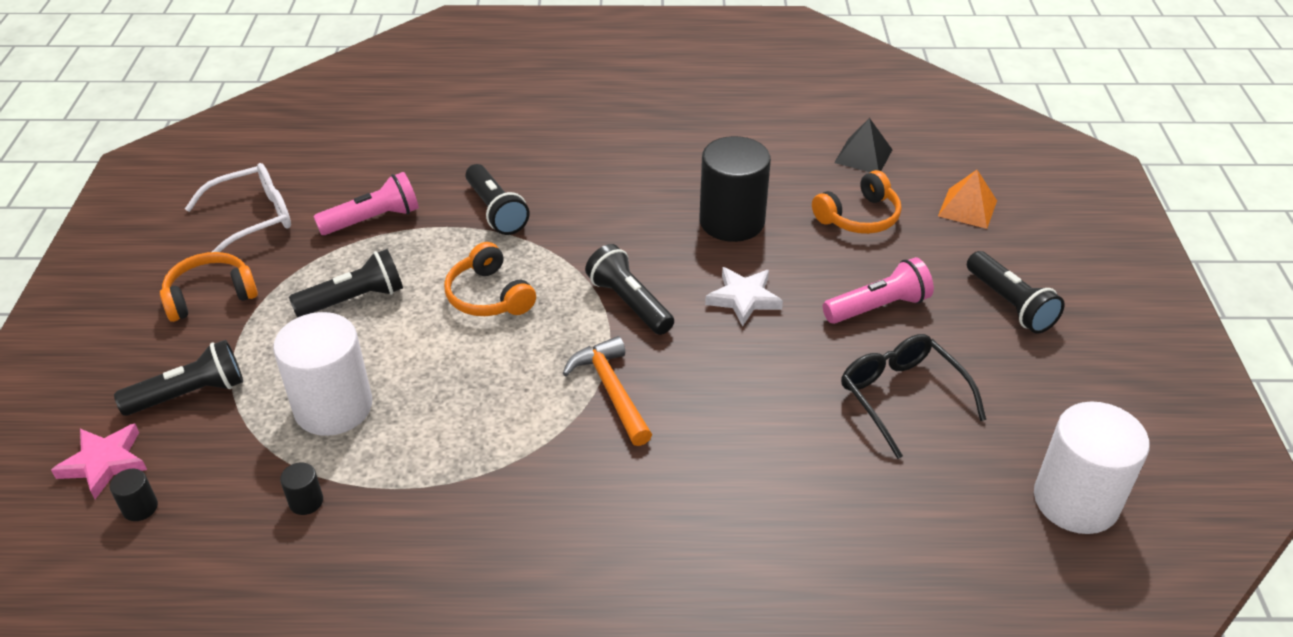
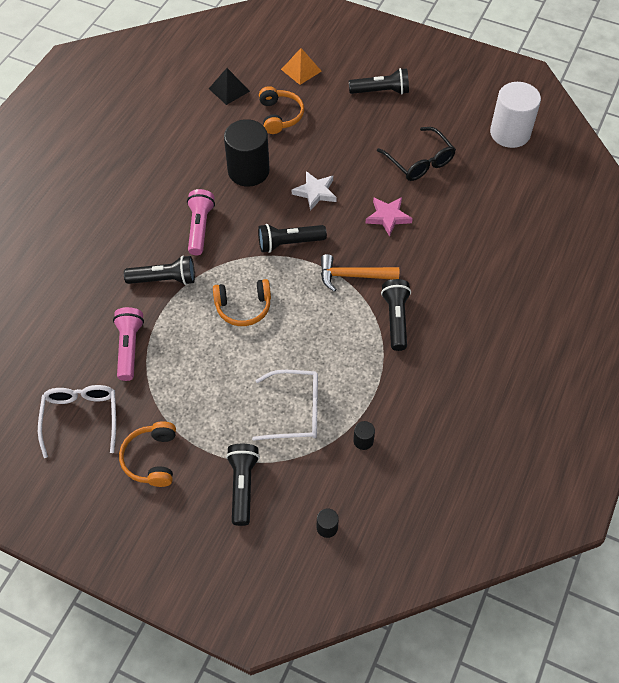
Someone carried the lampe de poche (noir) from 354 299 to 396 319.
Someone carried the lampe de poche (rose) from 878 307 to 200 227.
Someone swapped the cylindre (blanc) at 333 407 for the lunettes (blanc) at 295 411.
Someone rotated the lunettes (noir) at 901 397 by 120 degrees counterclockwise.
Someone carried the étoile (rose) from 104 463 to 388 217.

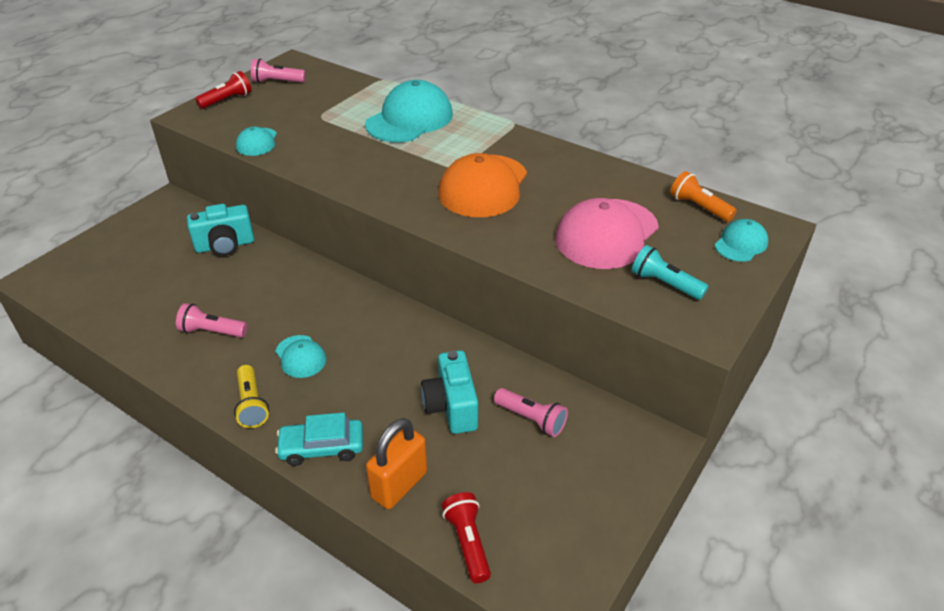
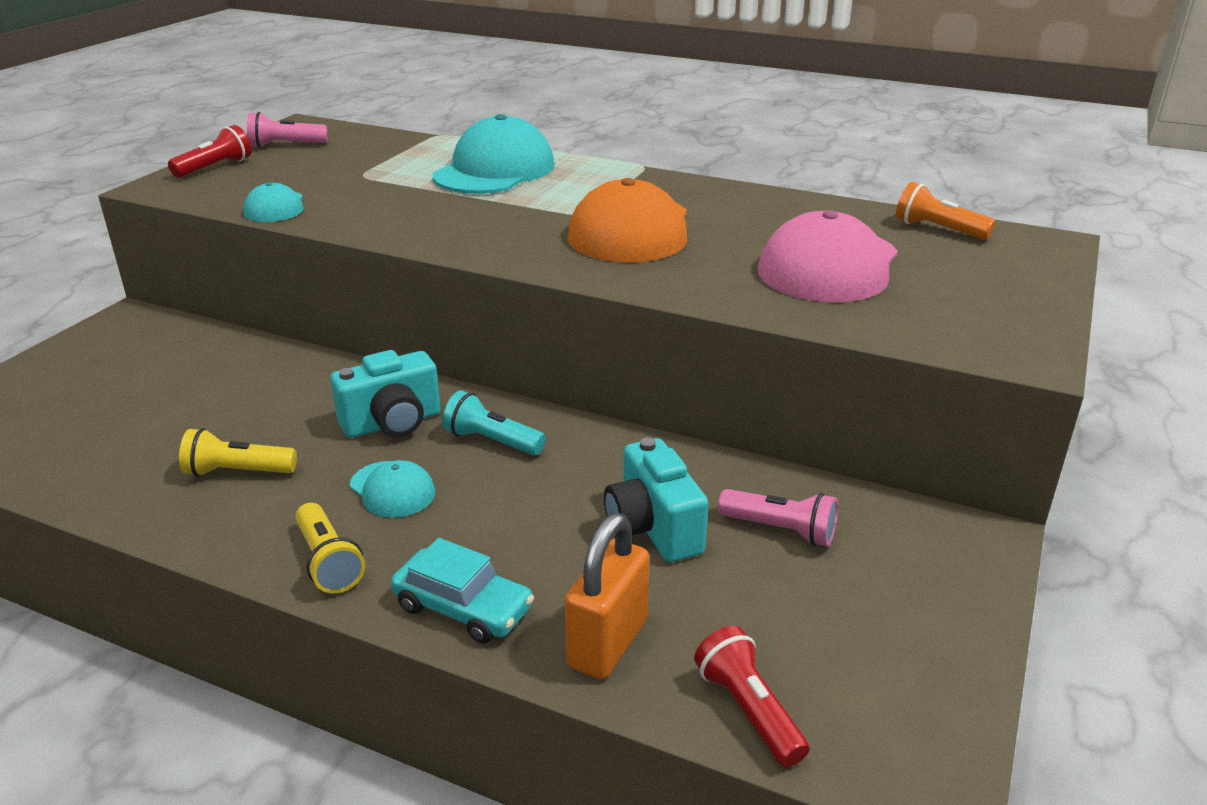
Someone carried the appareil photo (turquoise) from 225 245 to 392 423.
Someone took away the casquette (turquoise) at 741 244.
Someone carried the lampe de poche (turquoise) from 664 284 to 492 441.
Someone repainted the lampe de poche (rose) at 212 331, which became the lampe de poche (jaune) at 238 472.
Someone rotated the voiture (turquoise) at 322 448 by 135 degrees counterclockwise.

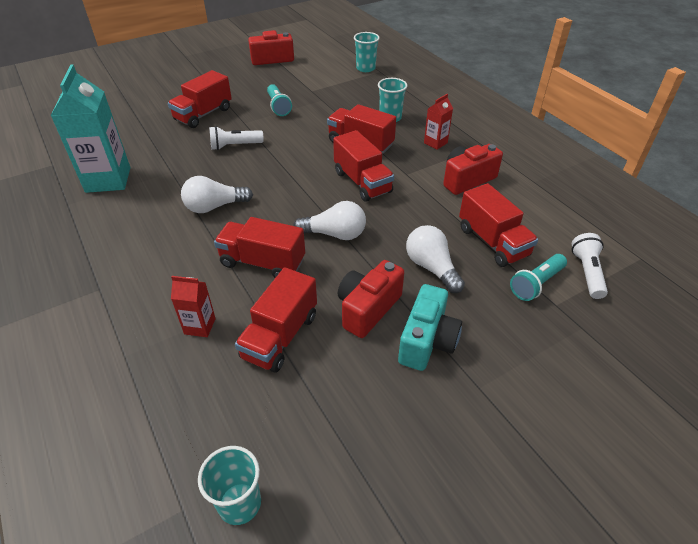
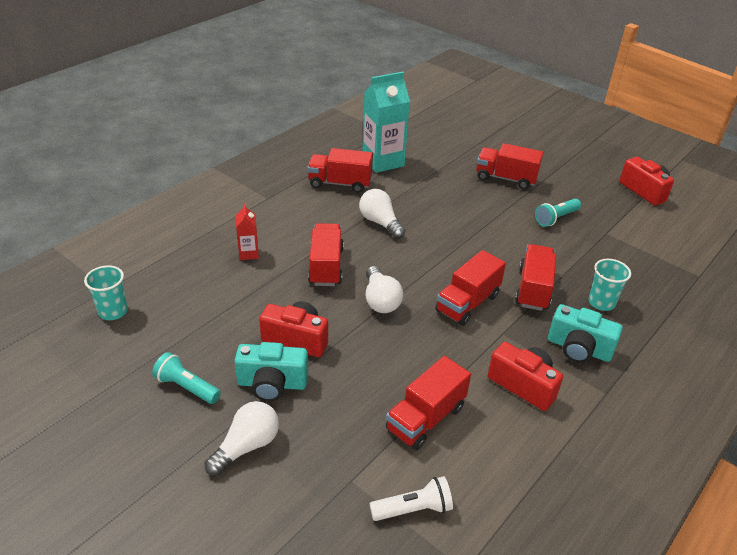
Someone took away the gobelet (turquoise) at 365 68.
Someone swapped the brique de lait (rouge) at 435 143 for the appareil photo (turquoise) at 578 348.
Someone took away the lampe de poche (blanc) at 235 146.
Someone carried the ampoule (blanc) from 432 268 to 246 446.
Someone carried the lampe de poche (turquoise) from 536 284 to 187 387.
Someone carried the camion (rouge) from 280 336 to 340 183.

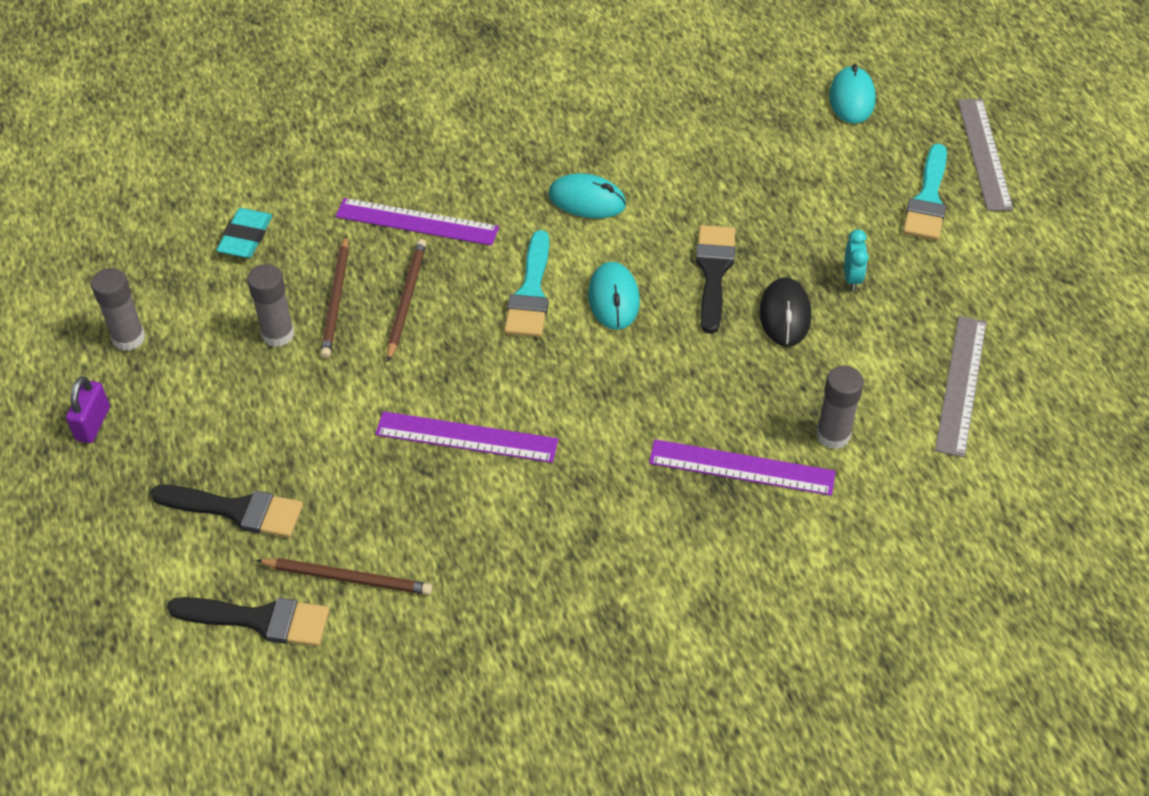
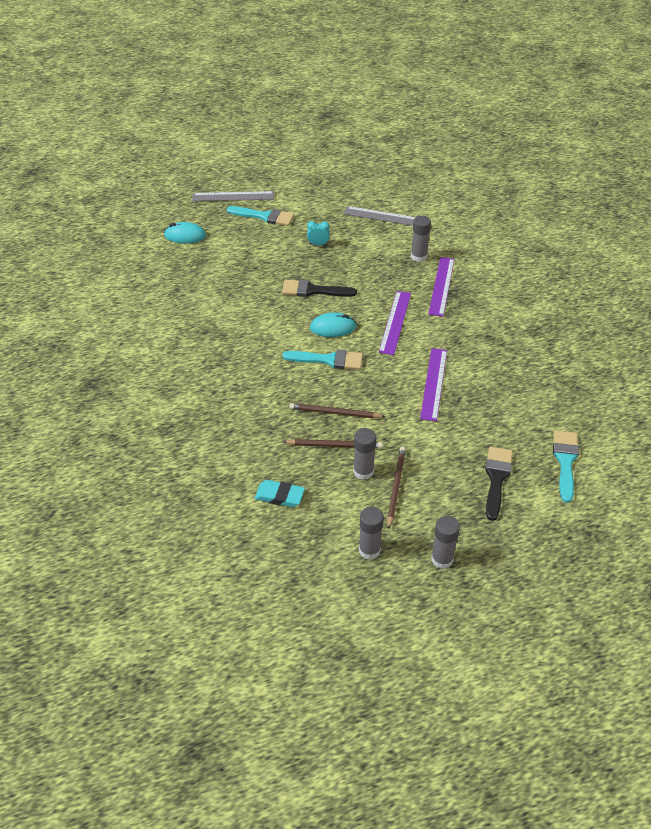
Someone took away the souris (turquoise) at 587 200.
Someone carried the règle (violet) from 417 222 to 395 322.
Someone took away the souris (noir) at 785 315.
Someone swapped the cadenas (violet) at 93 424 for the bâton de colle (gris) at 442 559.
Someone carried the crayon (marron) from 348 578 to 396 487.
Someone repainted the pinceau (noir) at 260 620, which became the pinceau (turquoise) at 565 461.

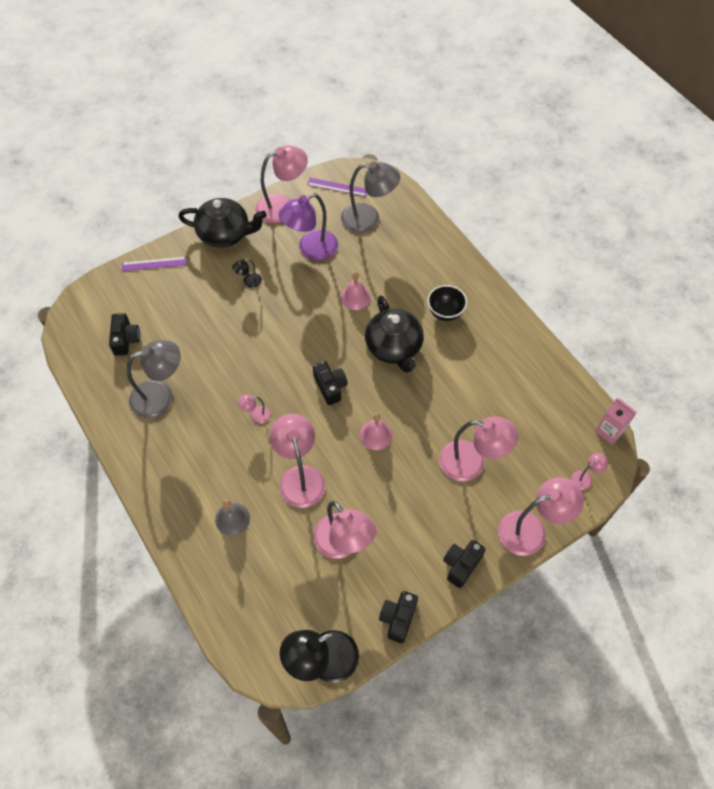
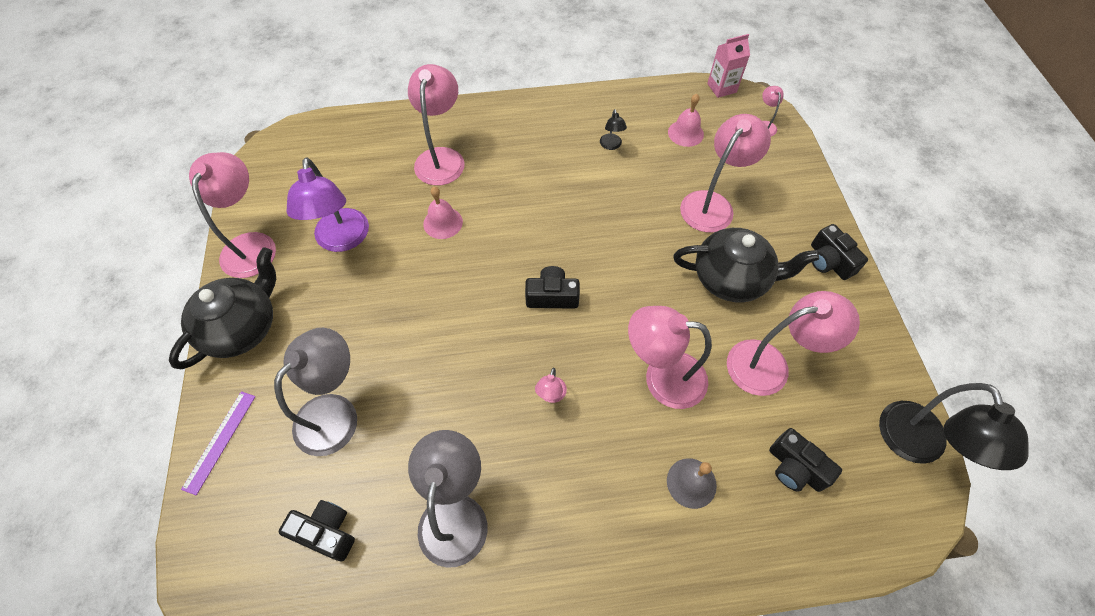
Someone carried the lampe (gris) from 368 219 to 335 412.
Someone took away the règle (violet) at 337 187.
Someone carried the lampe (noir) from 248 282 to 611 145.
Someone took away the bol (noir) at 445 312.
Someone carried the théière (noir) from 394 348 to 731 278.
Someone carried the cloche (rose) from 375 435 to 685 133.
Someone carried the lampe (rose) from 531 530 to 441 158.
Someone carried the appareil photo (noir) from 398 618 to 795 468.

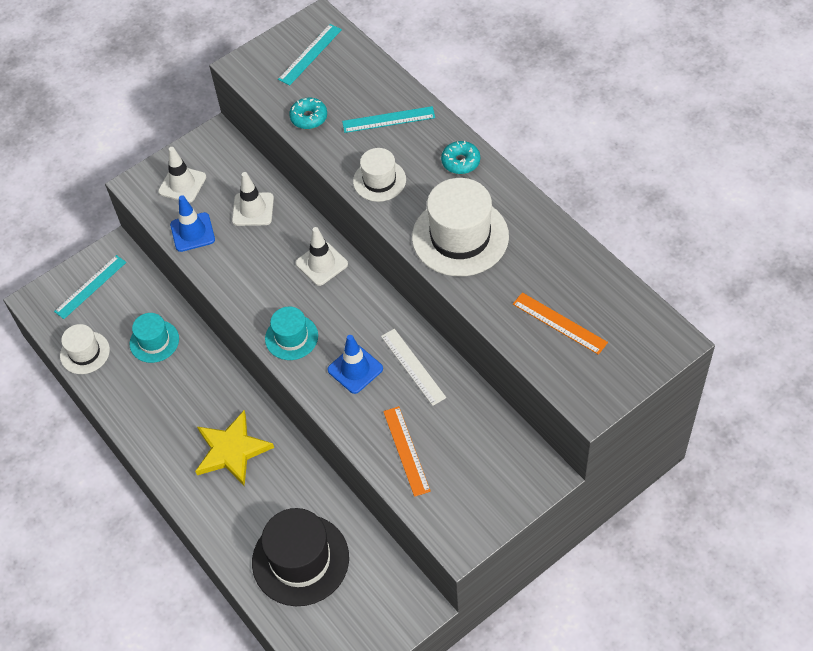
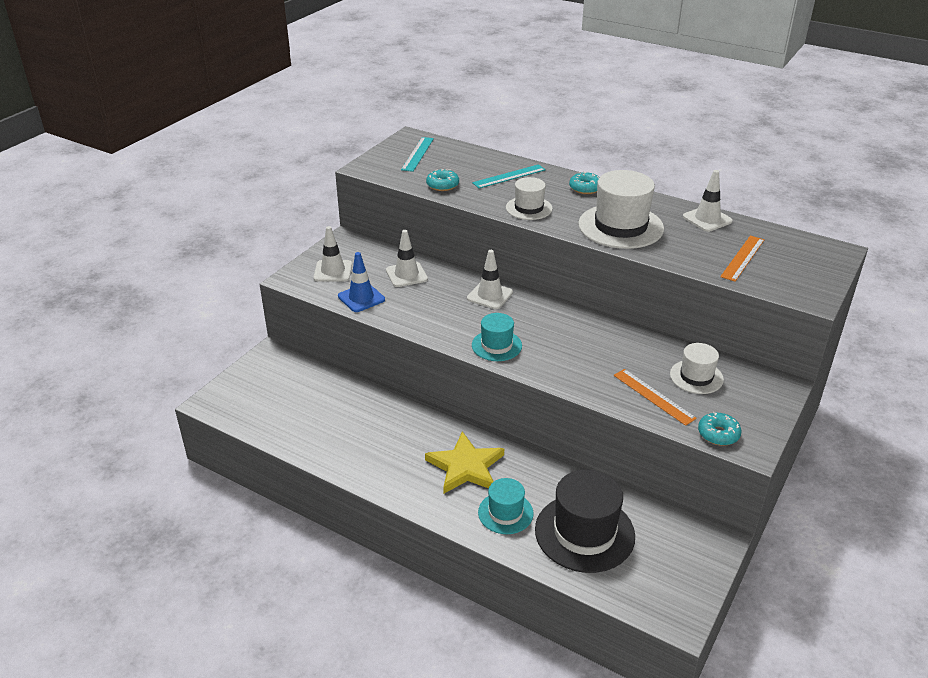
Someone took away the règle (turquoise) at 90 287.
Someone rotated the règle (orange) at 559 323 by 75 degrees counterclockwise.
Someone carried the chapeau (turquoise) from 154 341 to 505 513.
Someone carried the chapeau (blanc) from 85 353 to 696 377.
Someone took away the règle (blanc) at 413 366.
Someone took away the cône de chantier (bleu) at 355 369.
Someone put down the cône de chantier (blanc) at 707 219.
Someone put down the beignet (turquoise) at 718 434.

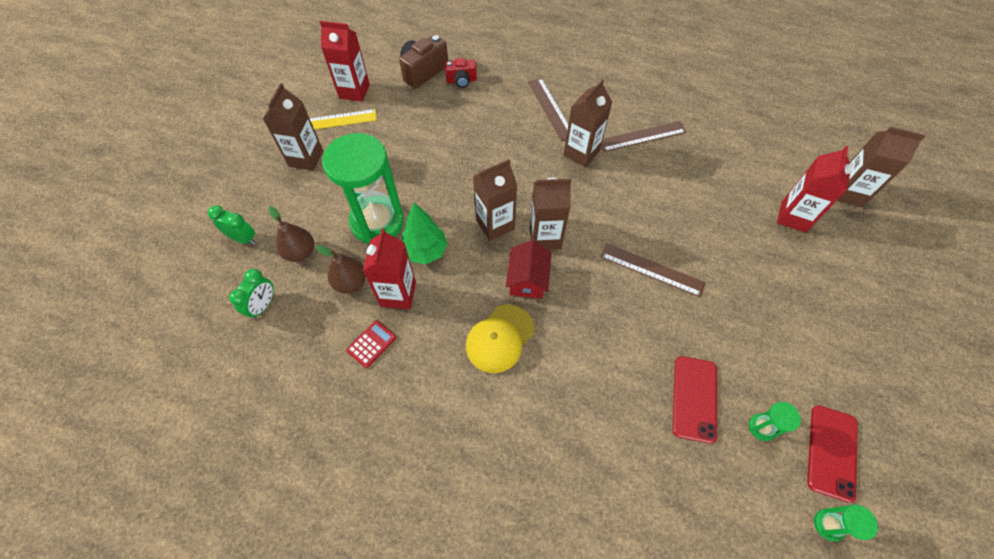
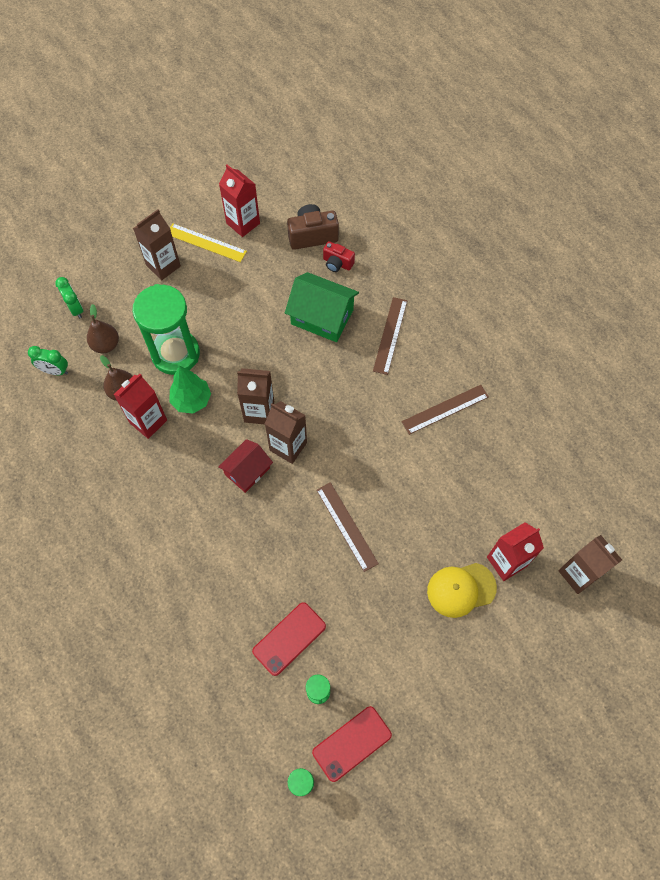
Someone took away the brique de lait (marron) at 581 153.
Someone rotated the règle (marron) at 642 136 by 45 degrees counterclockwise.
Someone rotated the réveil (vert) at 263 305 by 45 degrees clockwise.
Someone carried the casquette (jaune) from 500 338 to 461 589.
Someone took away the calculatrice (rouge) at 371 344.
Someone put down the maison (vert) at 322 317.

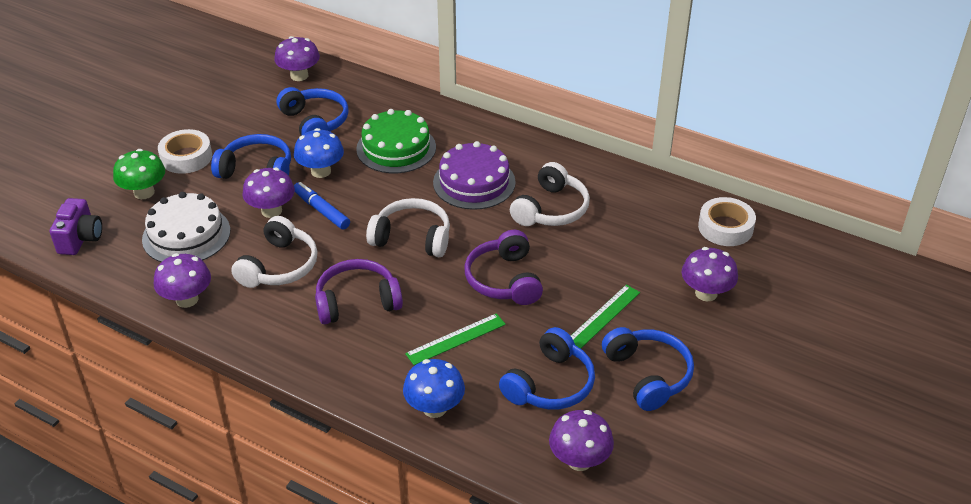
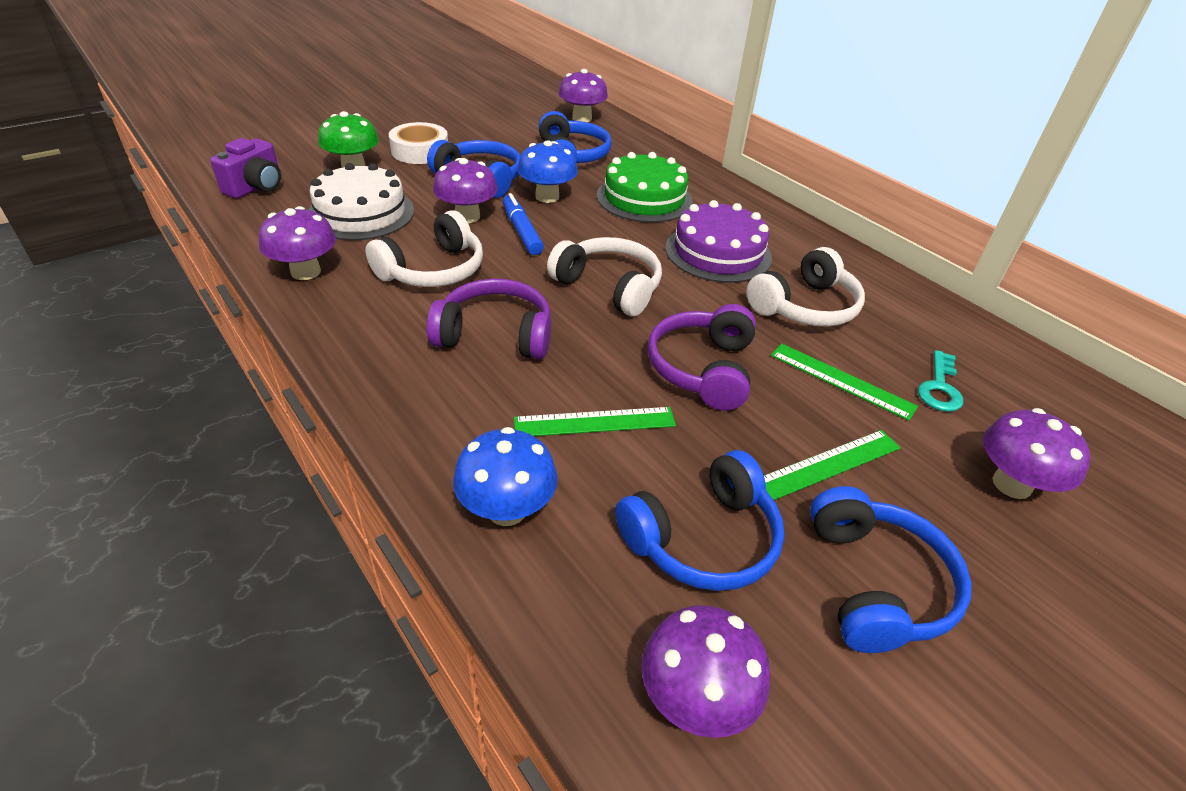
Someone took away the ruban adhésif (blanc) at 725 227.
Someone put down the règle (vert) at 841 380.
Someone put down the clé (turquoise) at 939 387.

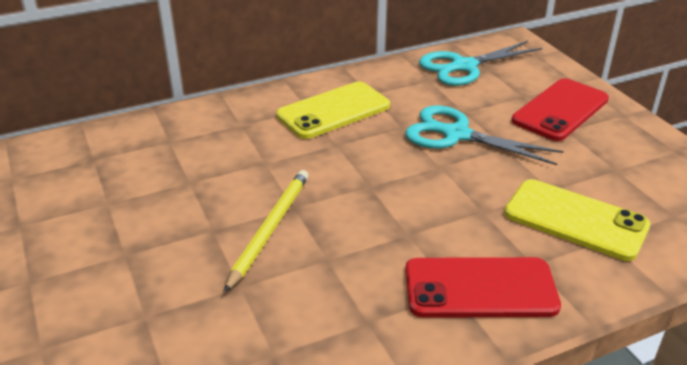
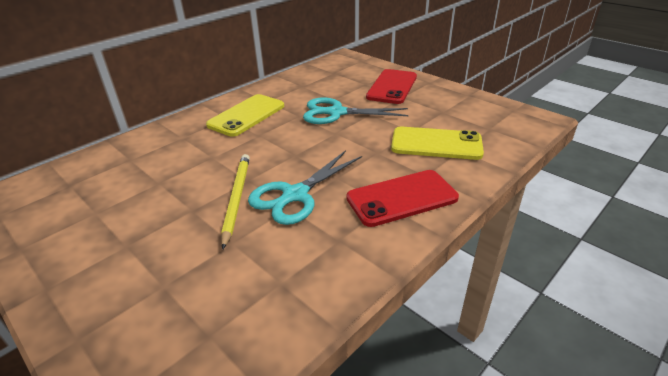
Someone carried the ciseaux (turquoise) from 464 66 to 295 195.

